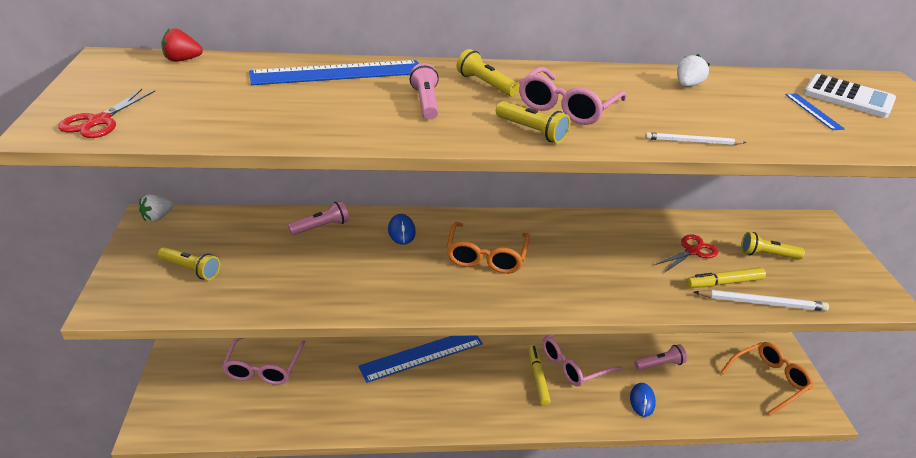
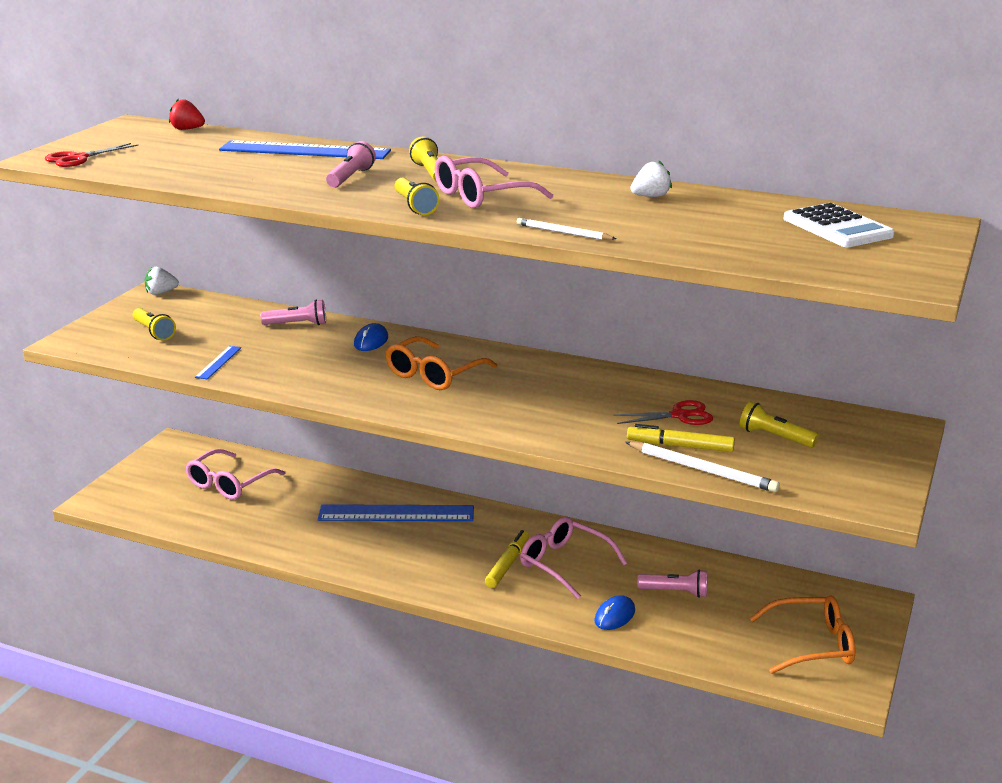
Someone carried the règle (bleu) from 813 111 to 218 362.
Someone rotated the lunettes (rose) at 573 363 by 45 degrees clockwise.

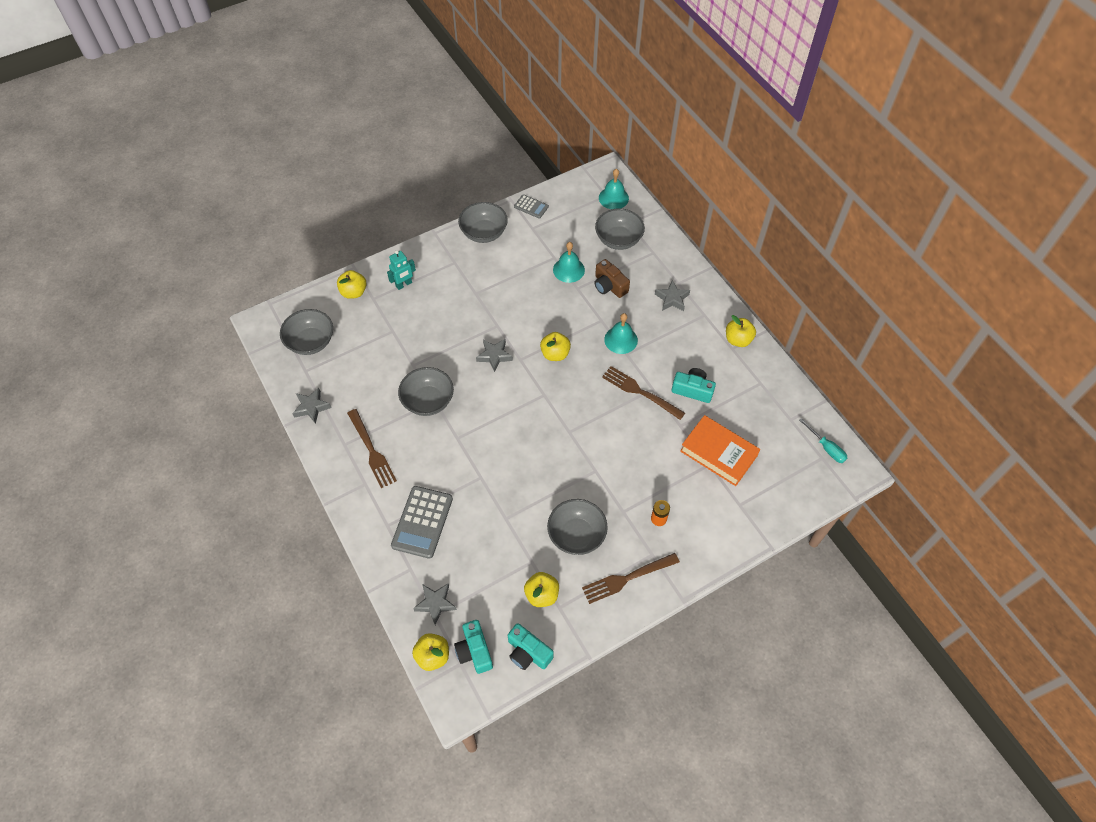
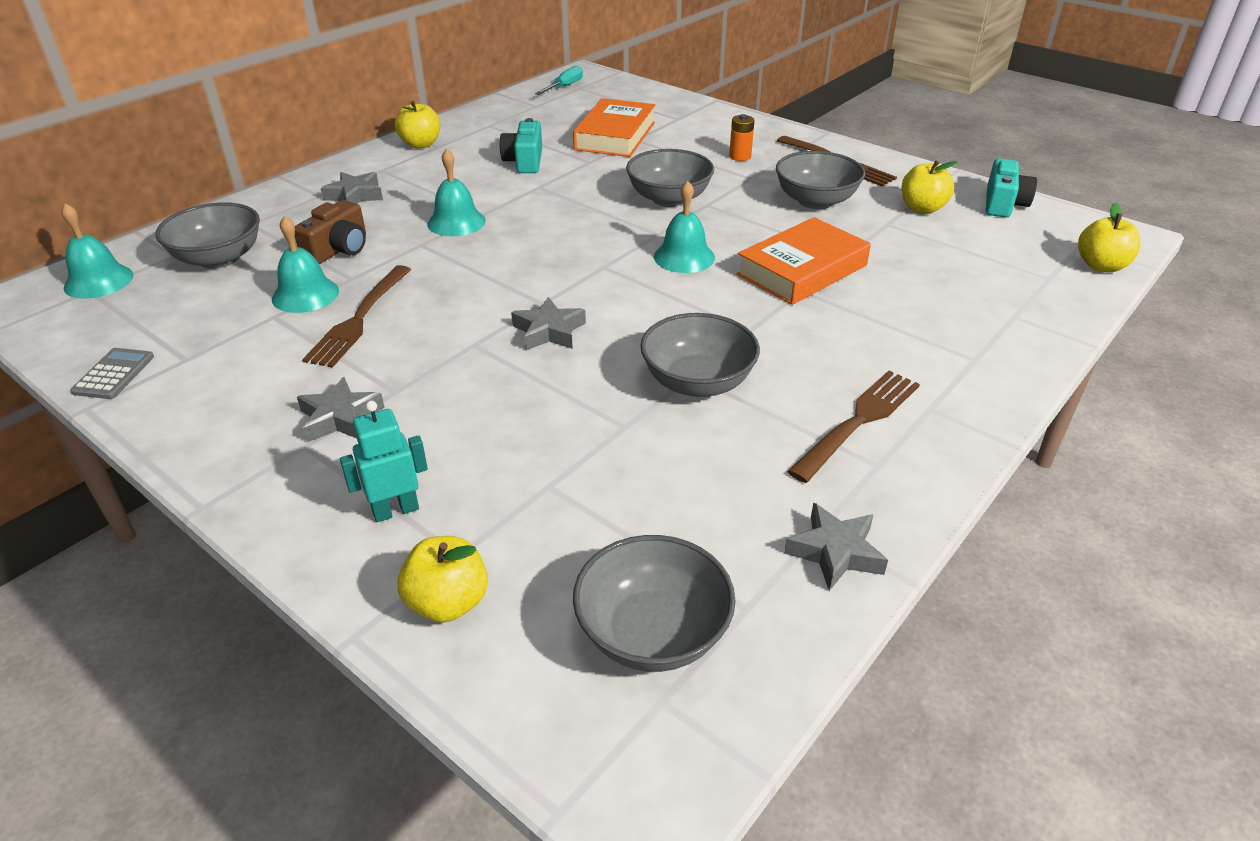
Someone carried the bol (gris) from 484 233 to 669 199.
Someone rotated the robot (turquoise) at 404 284 by 60 degrees counterclockwise.
Someone took away the pomme (jaune) at 555 354.
Someone carried the fourchette (marron) from 640 392 to 359 318.
Someone took away the calculatrice (gris) at 422 522.
Someone carried the étoile (gris) from 435 604 to 340 417.
Someone took away the appareil photo (turquoise) at 474 651.
Someone put down the cloche (turquoise) at 684 257.
Someone put down the livre (orange) at 802 270.

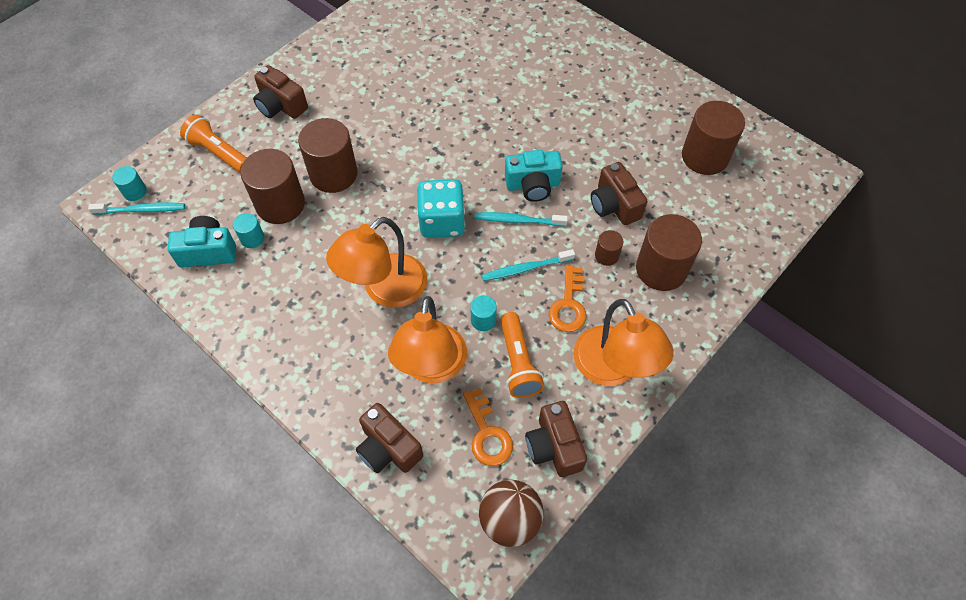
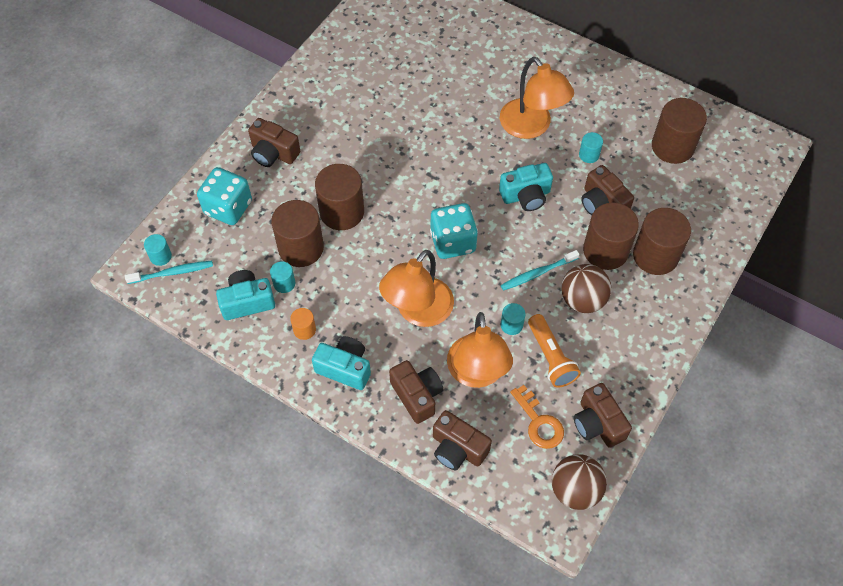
Someone swapped the lampe de poche (orange) at 218 153 for the dé (turquoise) at 228 207.
Someone took away the brosse à dents (turquoise) at 517 220.
Someone scaled the cylindre (marron) at 606 255 by 2.10.
Someone swapped the clé (orange) at 568 305 for the balle (marron) at 582 300.
Someone carried the lampe (orange) from 613 369 to 531 127.
Someone put down the cylindre (turquoise) at 589 155.
Someone put down the cylindre (orange) at 304 329.
Someone put down the appareil photo (turquoise) at 344 368.
Someone put down the appareil photo (marron) at 417 395.

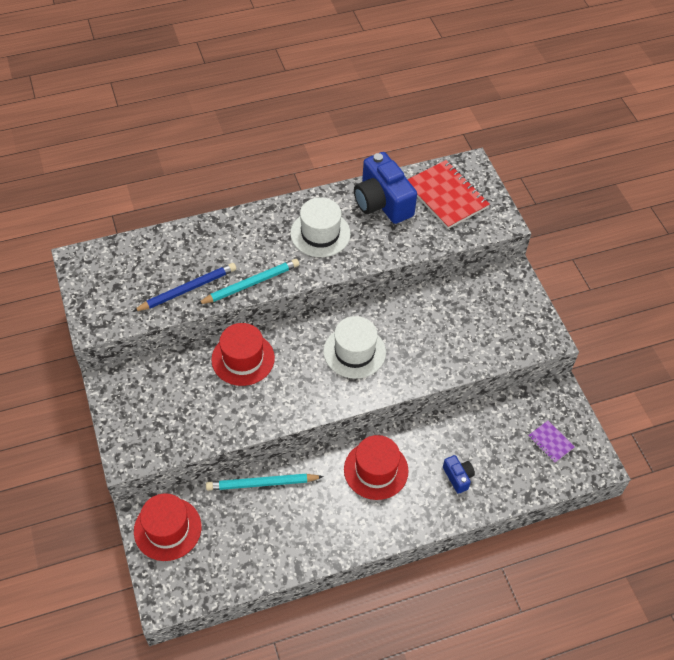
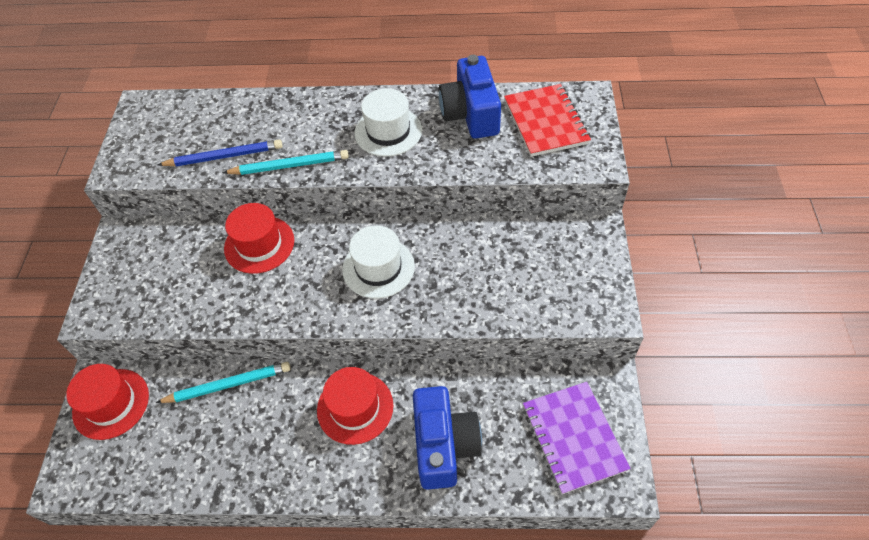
Someone scaled the carnet (violet) at 550 442 by 2.03.
Someone scaled the appareil photo (bleu) at 458 477 by 2.13.
Someone rotated the crayon (turquoise) at 262 483 by 150 degrees clockwise.

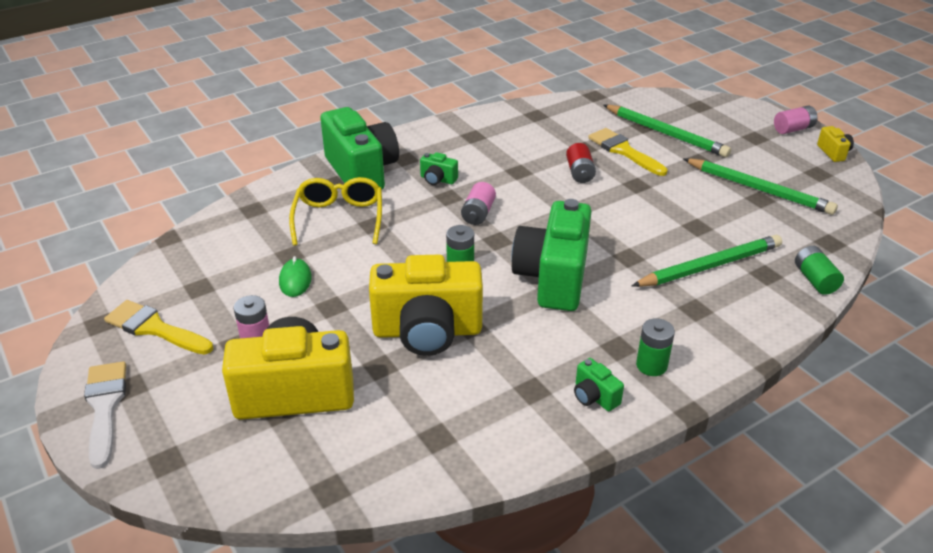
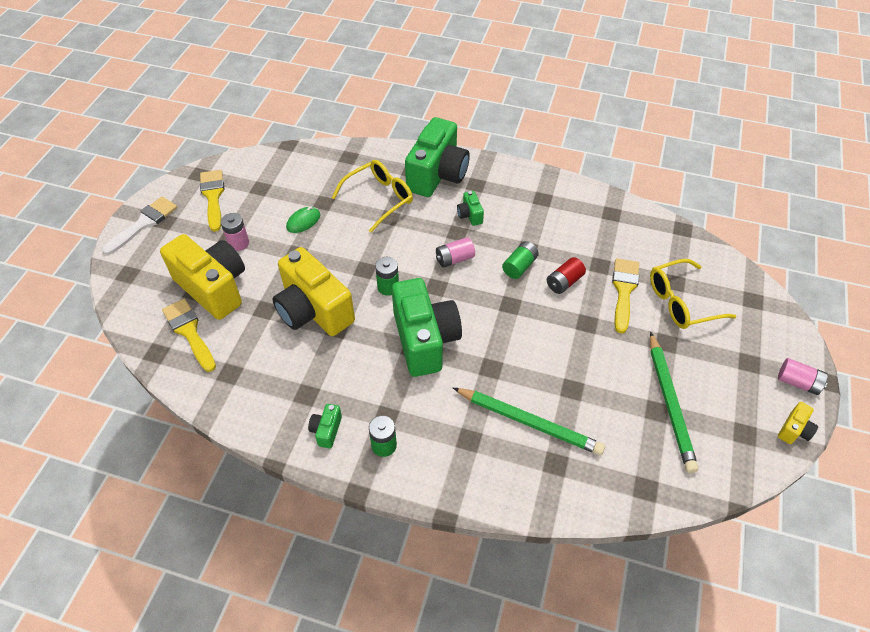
Someone swapped the crayon (vert) at 666 134 for the lunettes (jaune) at 681 302.
Someone rotated the appareil photo (vert) at 553 278 by 105 degrees clockwise.
Someone carried the pile (vert) from 815 280 to 519 266.
Someone put down the pinceau (jaune) at 189 332.

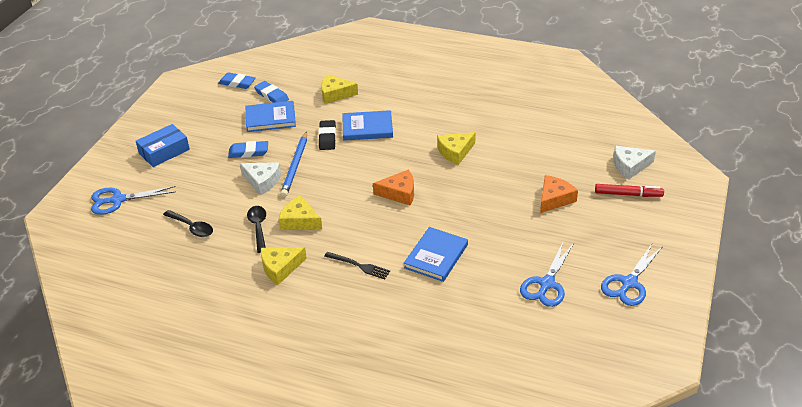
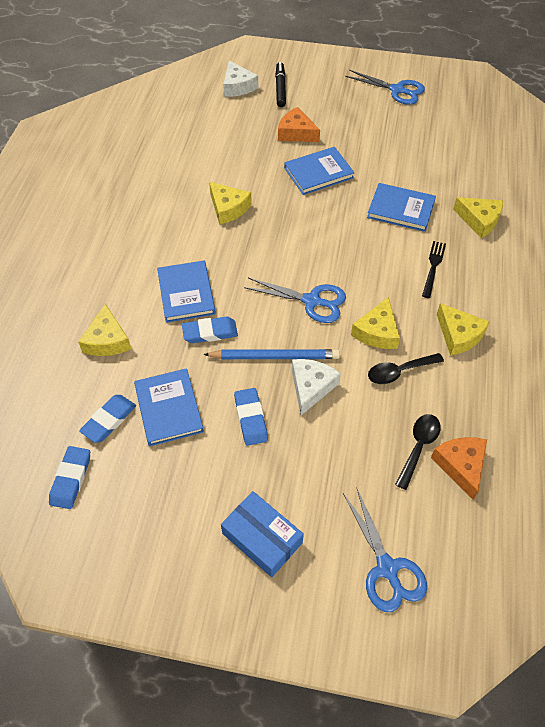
Someone repainted the gomme (noir) at 327 137, which became the gomme (bleu) at 210 332.
Someone carried the fromage (orange) from 399 193 to 461 466.
Someone repainted the feutre (rouge) at 628 194, which became the feutre (noir) at 280 88.
Someone carried the ciseaux (bleu) from 546 284 to 312 301.
Someone put down the livre (bleu) at 318 173.
Someone put down the fromage (jaune) at 479 220.

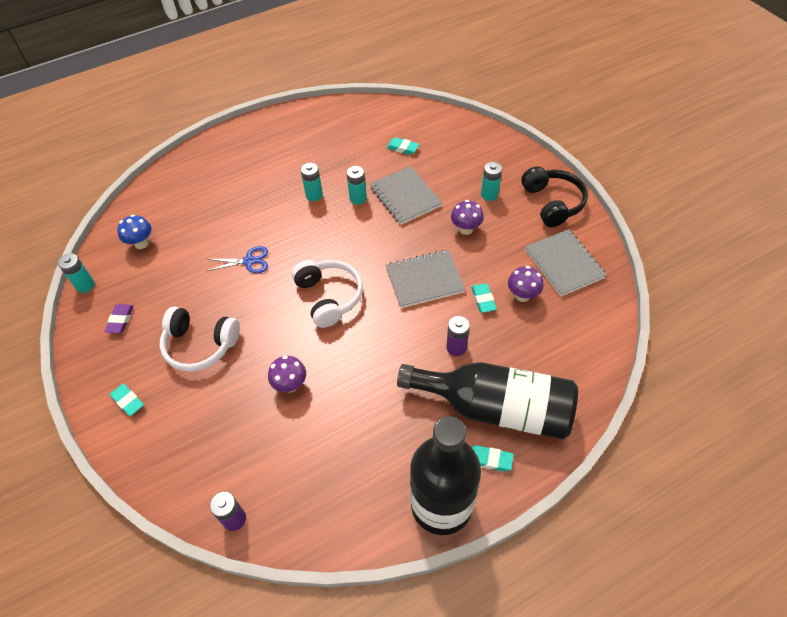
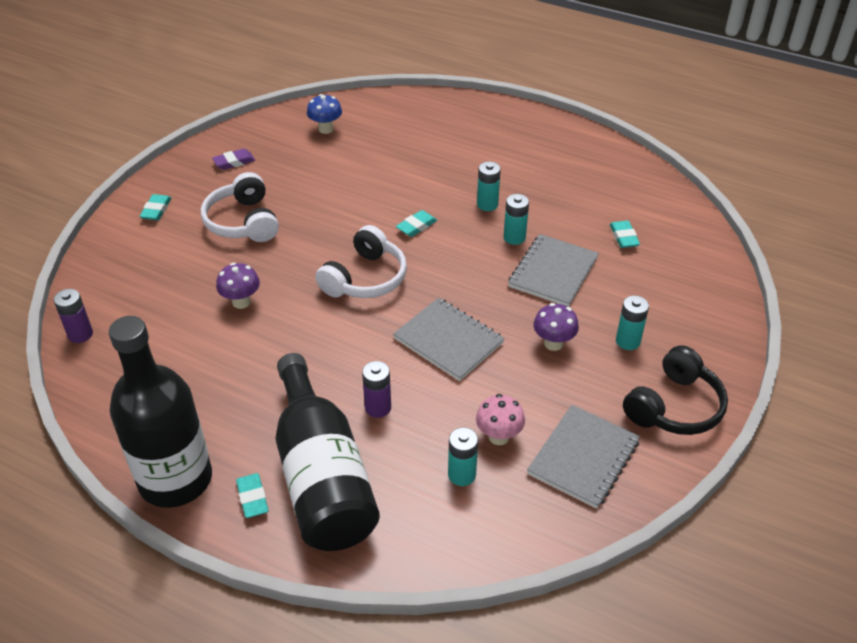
Someone took away the ciseaux (bleu) at 249 261.
Someone carried the pile (turquoise) from 85 285 to 462 475.
Someone repainted the champignon (violet) at 522 295, which became the champignon (rose) at 498 436.
Someone carried the gomme (turquoise) from 483 299 to 416 226.

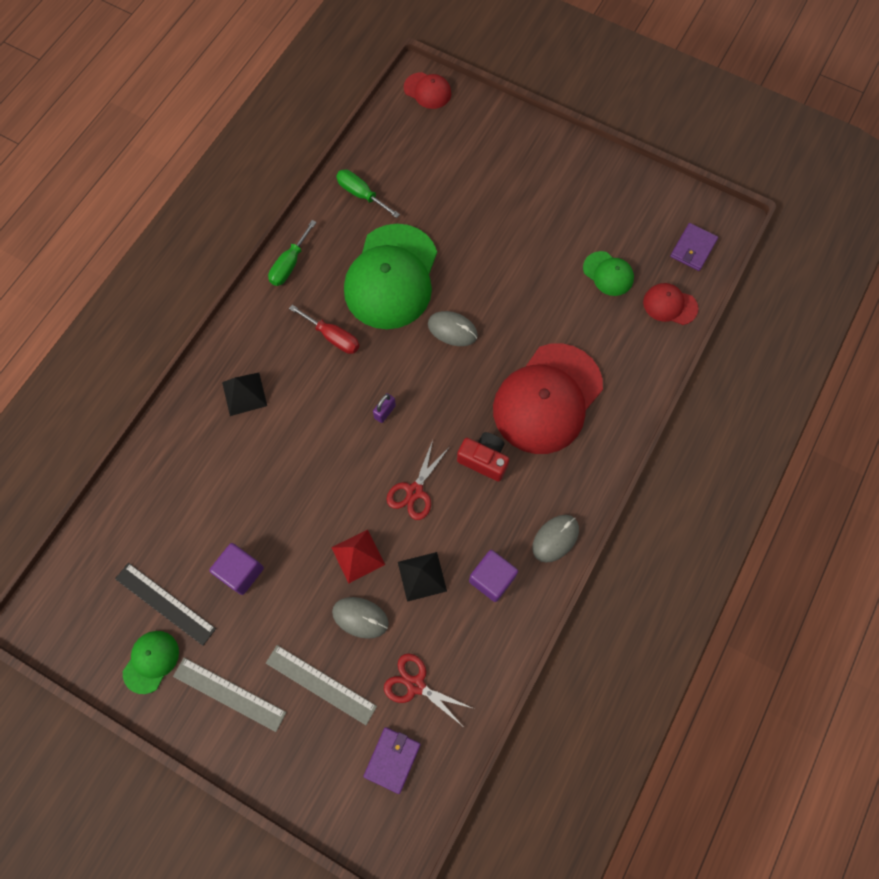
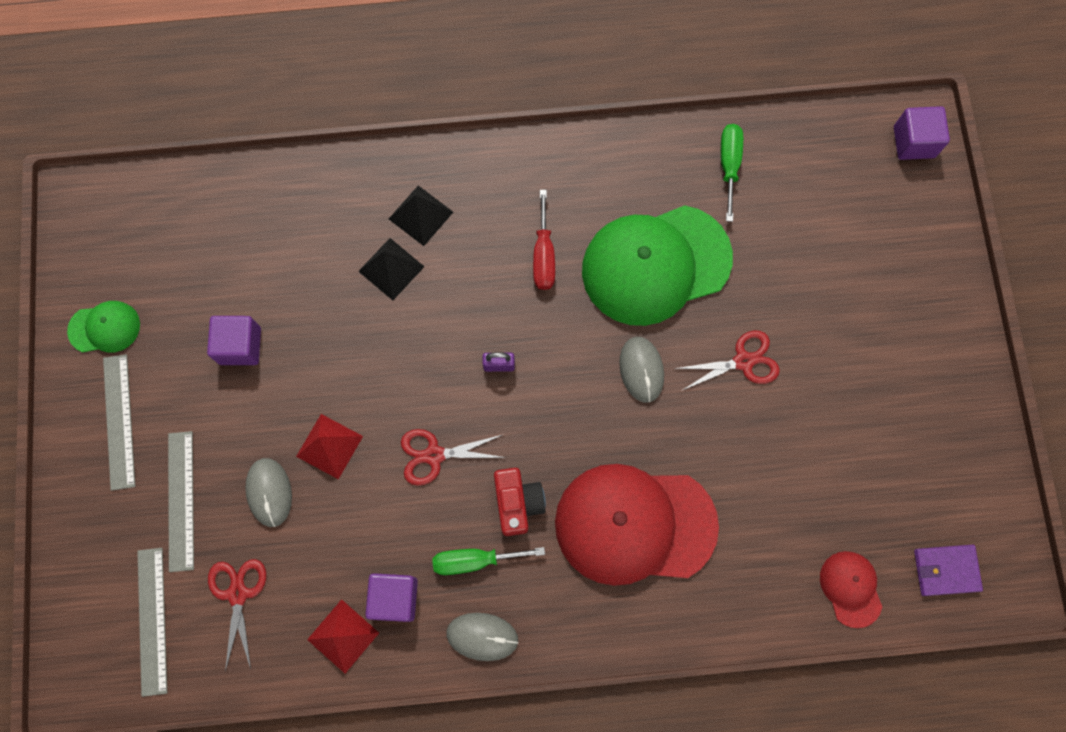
Someone swapped the casquette (rouge) at 427 91 for the cube (violet) at 914 142.
Someone carried the tournevis (vert) from 289 264 to 474 560.
Someone took away the casquette (vert) at 608 274.
Someone carried the pyramide (noir) from 422 576 to 391 269.
Someone took away the règle (noir) at 165 603.
Someone swapped the portefeuille (violet) at 392 759 for the règle (gris) at 152 620.
Someone put down the ciseaux (rouge) at 743 361.
Someone put down the pyramide (rouge) at 343 636.

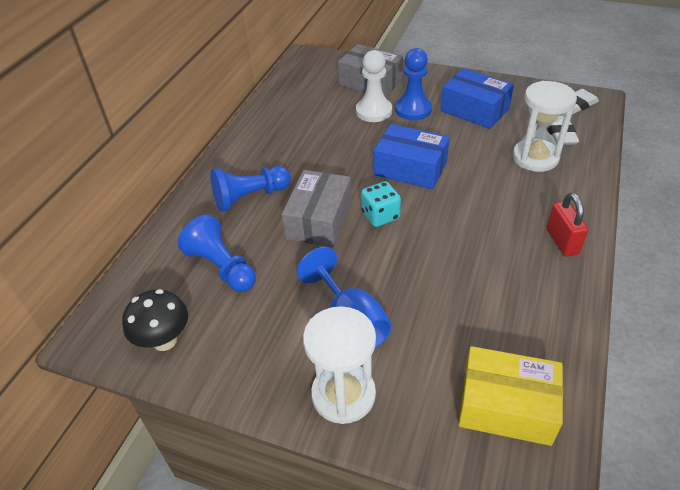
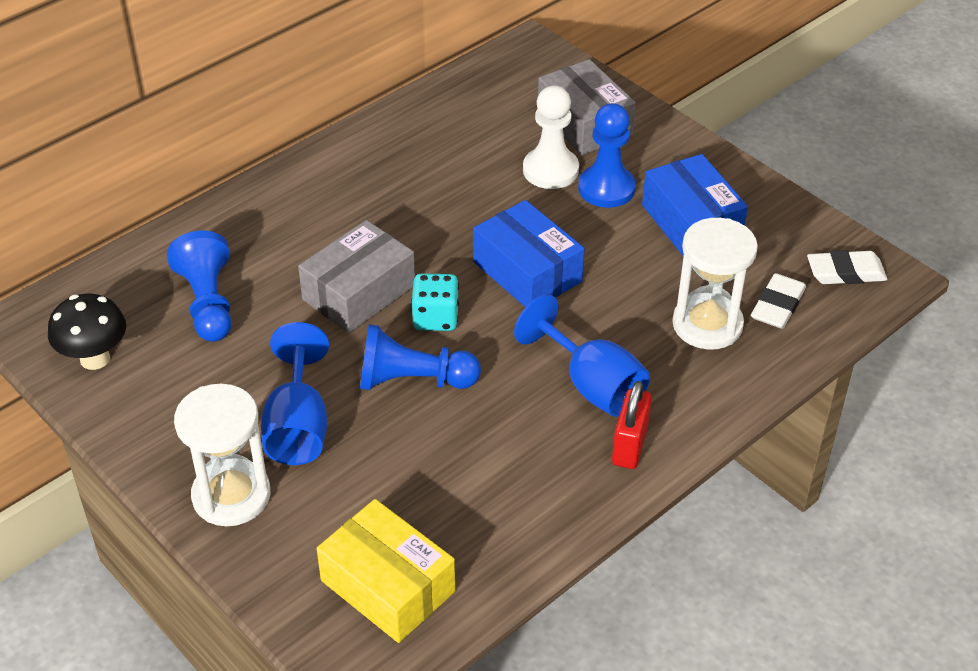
Someone carried the pion (bleu) from 250 197 to 412 380.
Someone put down the verre à pied (bleu) at 591 385.

